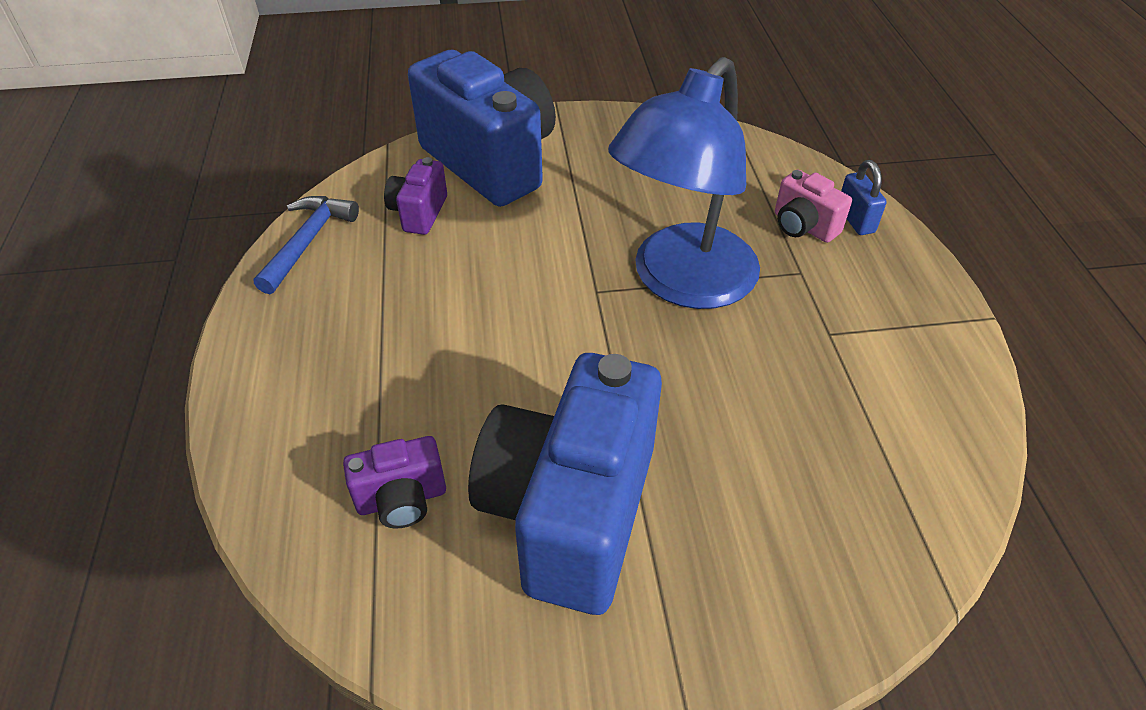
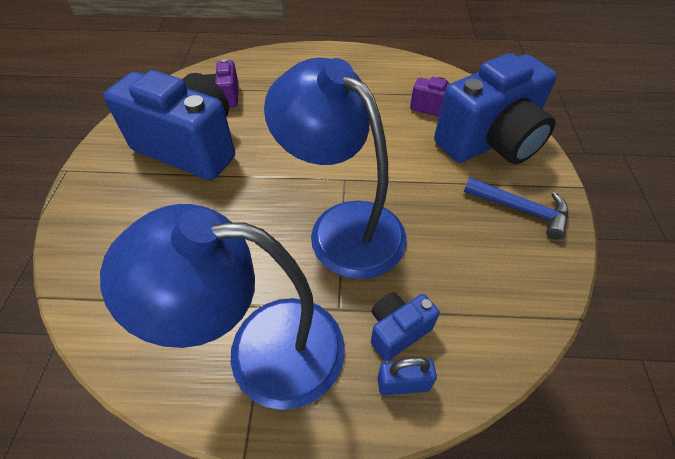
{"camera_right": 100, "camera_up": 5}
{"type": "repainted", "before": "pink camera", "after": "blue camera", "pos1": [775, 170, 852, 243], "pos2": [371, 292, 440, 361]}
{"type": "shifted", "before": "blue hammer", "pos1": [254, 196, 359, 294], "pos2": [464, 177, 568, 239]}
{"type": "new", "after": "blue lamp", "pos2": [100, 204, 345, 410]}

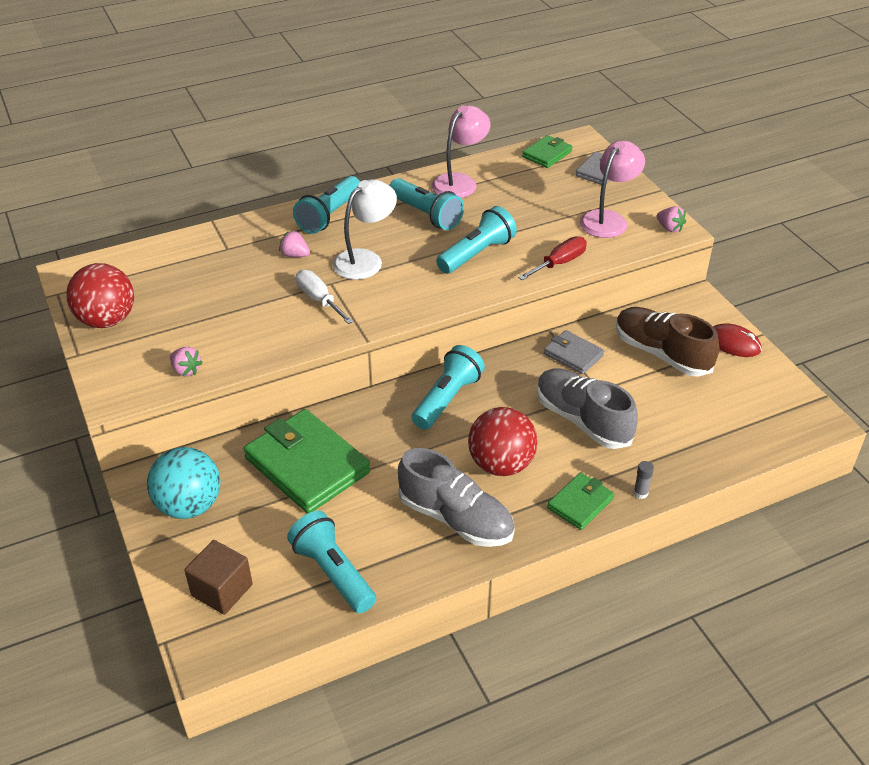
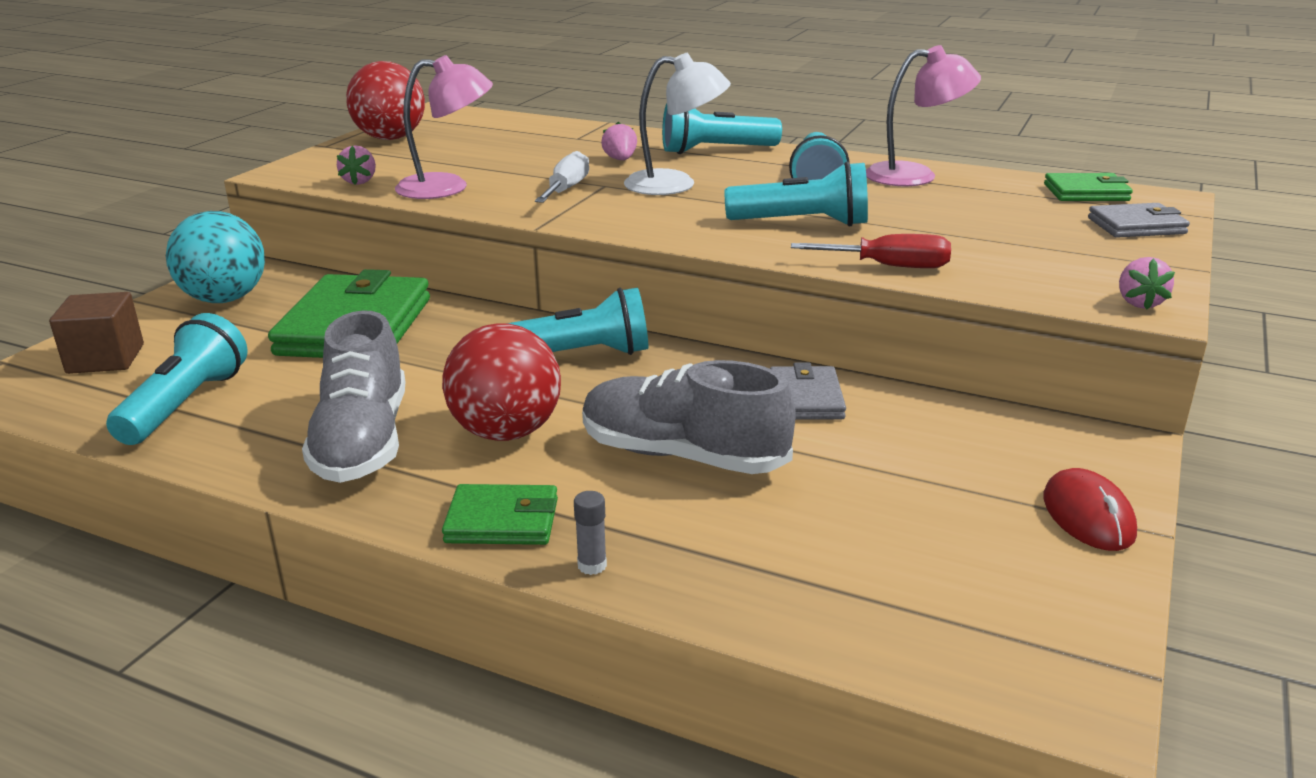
{"camera_right": 50, "camera_up": -15}
{"type": "shifted", "before": "pink lamp", "pos1": [580, 140, 645, 238], "pos2": [395, 55, 493, 199]}
{"type": "gone", "before": "brown shoe", "pos1": [616, 307, 719, 377]}
{"type": "rotated", "before": "grey shoe", "pos1": [537, 368, 638, 449], "pos2": [582, 360, 796, 474], "turn": -75}

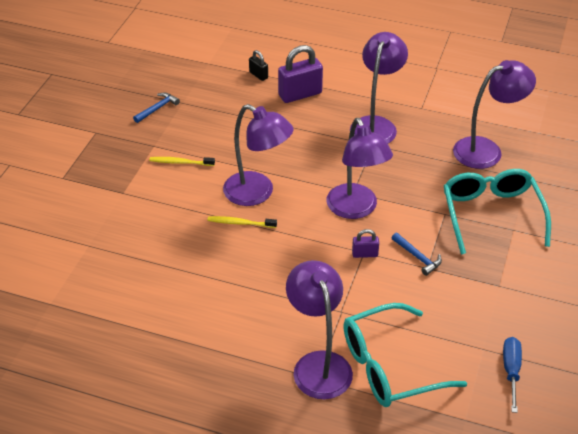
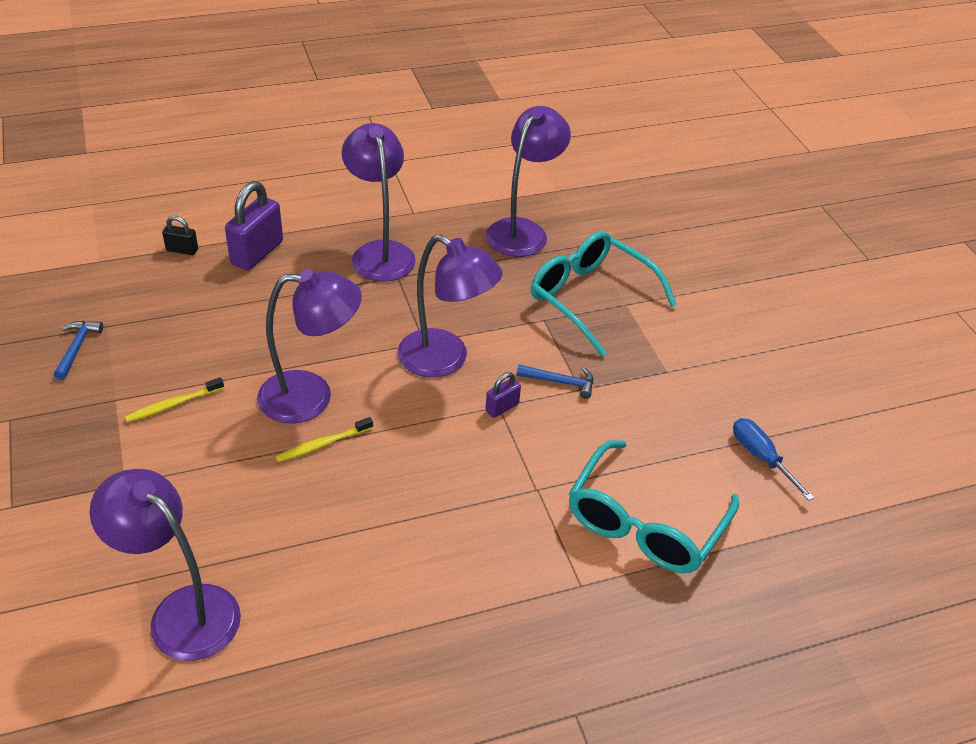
{"camera_right": -40, "camera_up": 0}
{"type": "shifted", "before": "purple lamp", "pos1": [286, 260, 353, 399], "pos2": [89, 469, 241, 661]}

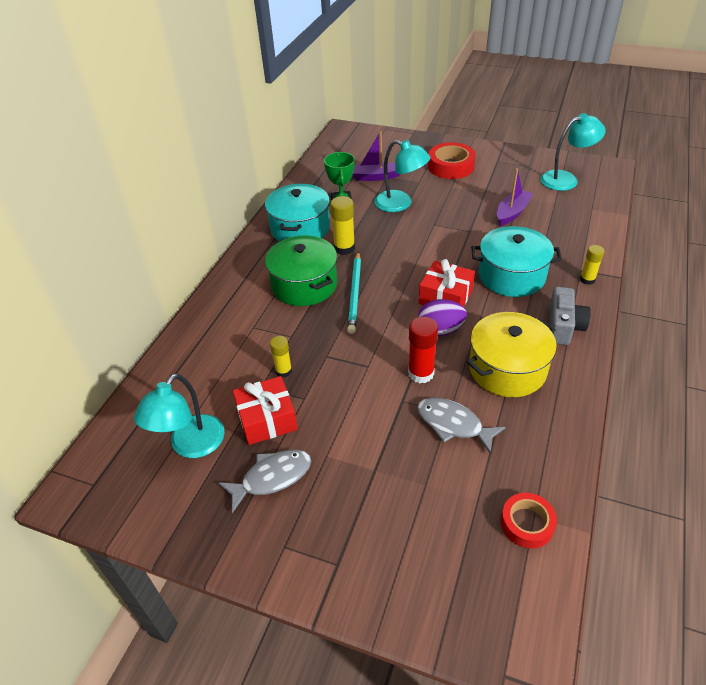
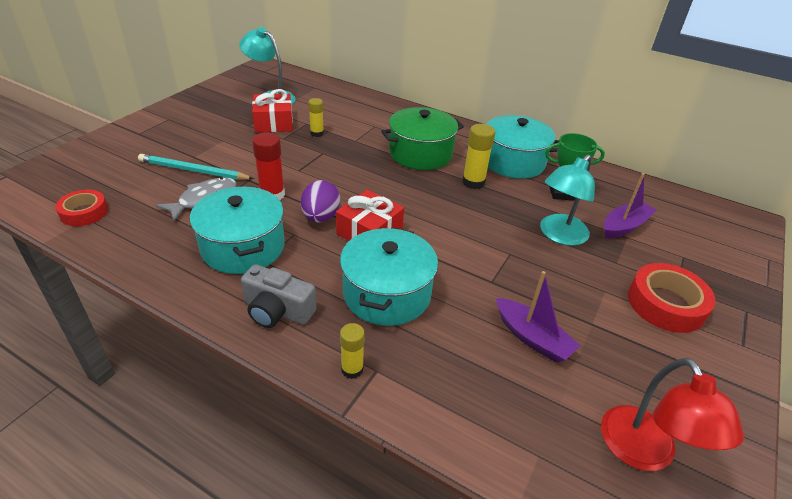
{"camera_right": 95, "camera_up": -5}
{"type": "repainted", "before": "turquoise lamp", "after": "red lamp", "pos1": [540, 113, 606, 191], "pos2": [601, 358, 744, 471]}
{"type": "rotated", "before": "purple boat", "pos1": [352, 131, 400, 181], "pos2": [604, 173, 656, 238], "turn": 45}
{"type": "shifted", "before": "turquoise pencil", "pos1": [347, 252, 361, 334], "pos2": [138, 154, 254, 180]}
{"type": "repainted", "before": "yellow pot", "after": "turquoise pot", "pos1": [467, 312, 557, 397], "pos2": [190, 187, 285, 274]}
{"type": "gone", "before": "grey fish", "pos1": [218, 450, 311, 513]}

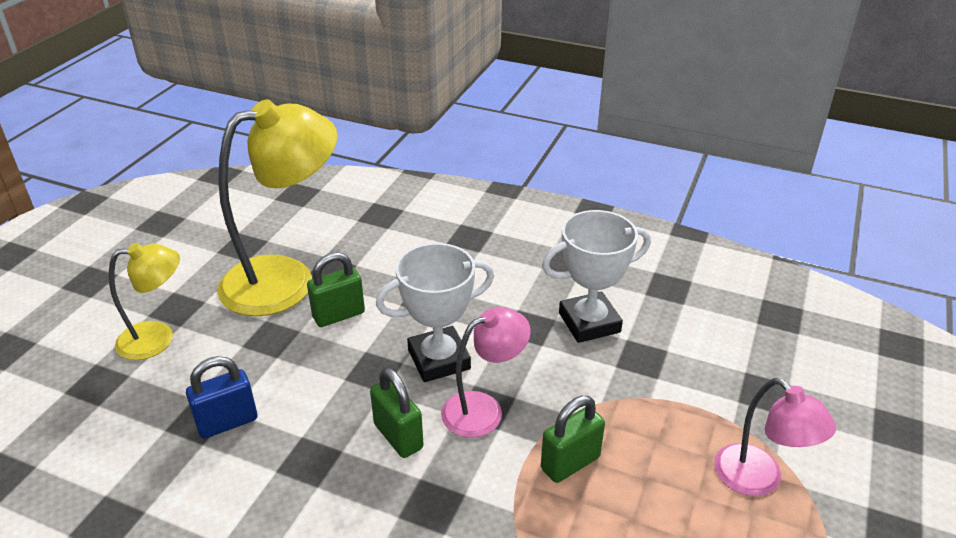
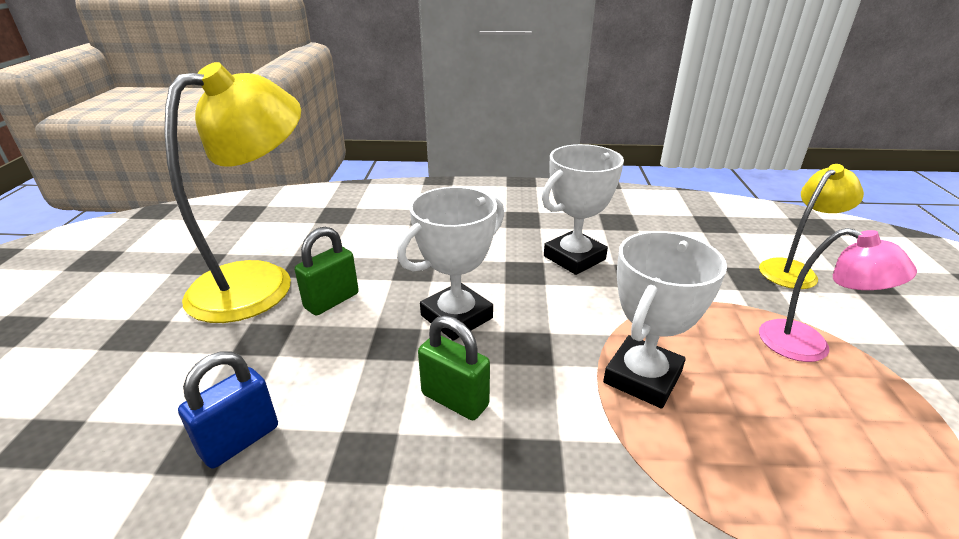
{"camera_right": -20, "camera_up": -5}
{"type": "shifted", "before": "yellow lamp", "pos1": [109, 243, 180, 360], "pos2": [759, 164, 864, 289]}
{"type": "gone", "before": "pink lamp", "pos1": [441, 307, 531, 438]}
{"type": "swapped", "before": "green padlock", "after": "white trophy", "pos1": [541, 396, 605, 483], "pos2": [603, 231, 727, 409]}

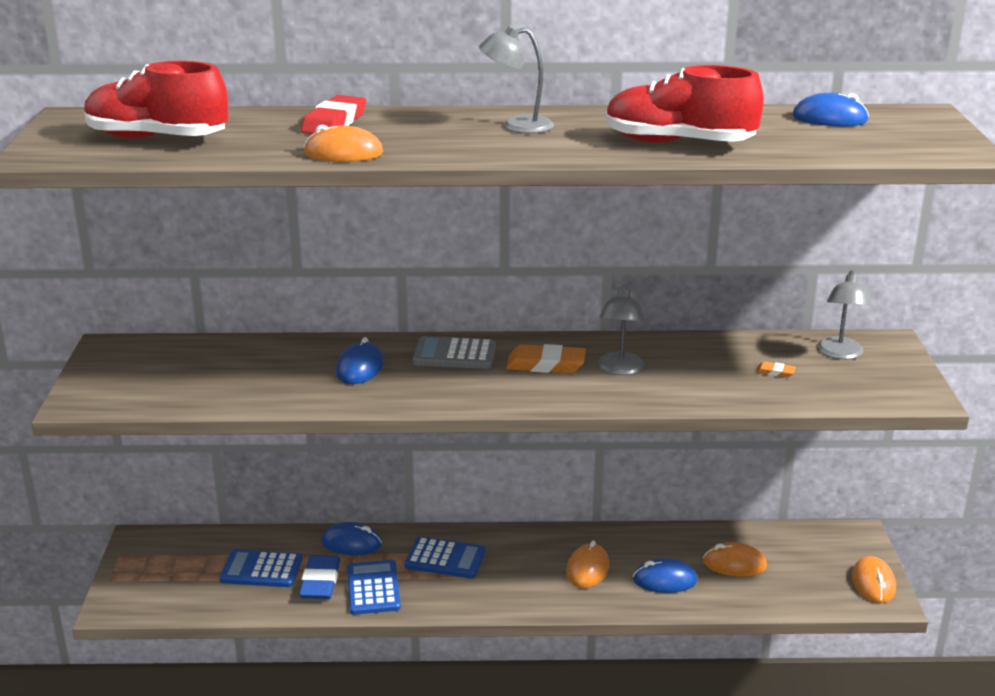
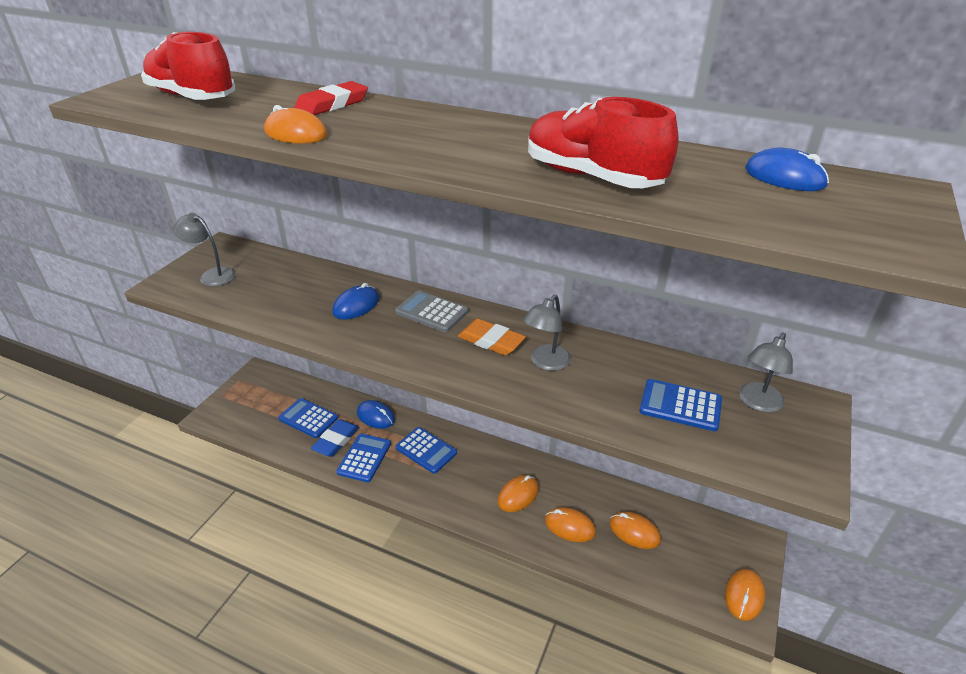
{"camera_right": 25, "camera_up": 10}
{"type": "shifted", "before": "grey lamp", "pos1": [479, 25, 554, 134], "pos2": [173, 213, 236, 286]}
{"type": "swapped", "before": "orange eraser", "after": "blue calculator", "pos1": [756, 362, 796, 378], "pos2": [639, 379, 722, 431]}
{"type": "repainted", "before": "blue mouse", "after": "orange mouse", "pos1": [633, 558, 697, 593], "pos2": [545, 507, 596, 542]}

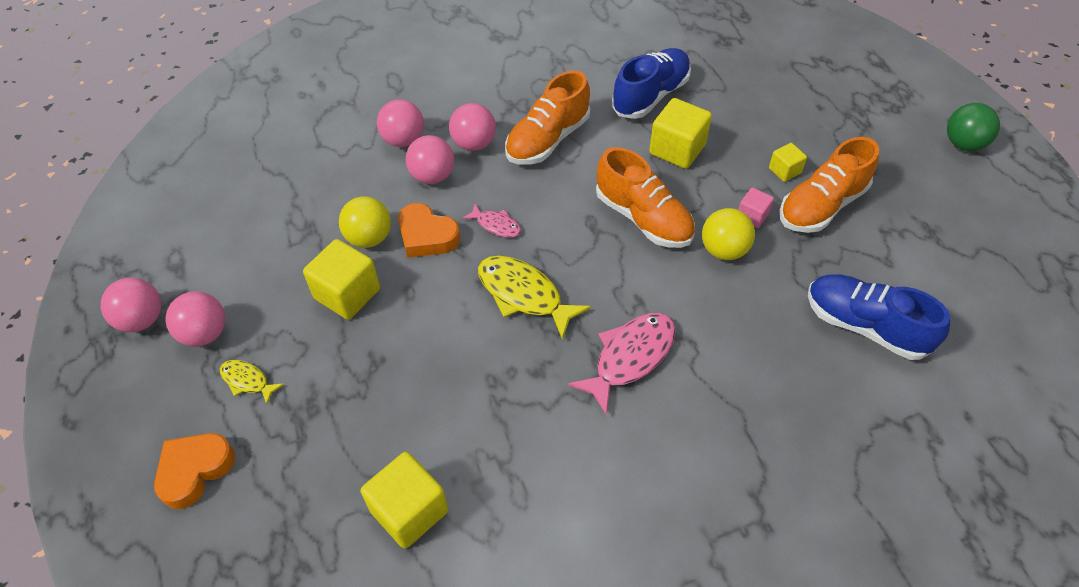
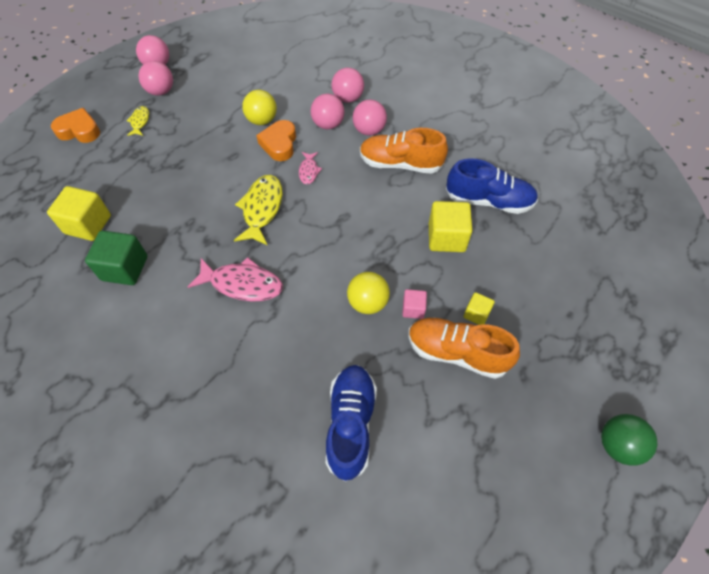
{"camera_right": 60, "camera_up": 5}
{"type": "gone", "before": "orange shoe", "pos1": [596, 147, 695, 248]}
{"type": "gone", "before": "yellow cube", "pos1": [303, 239, 380, 319]}
{"type": "new", "after": "green cube", "pos2": [85, 231, 147, 285]}

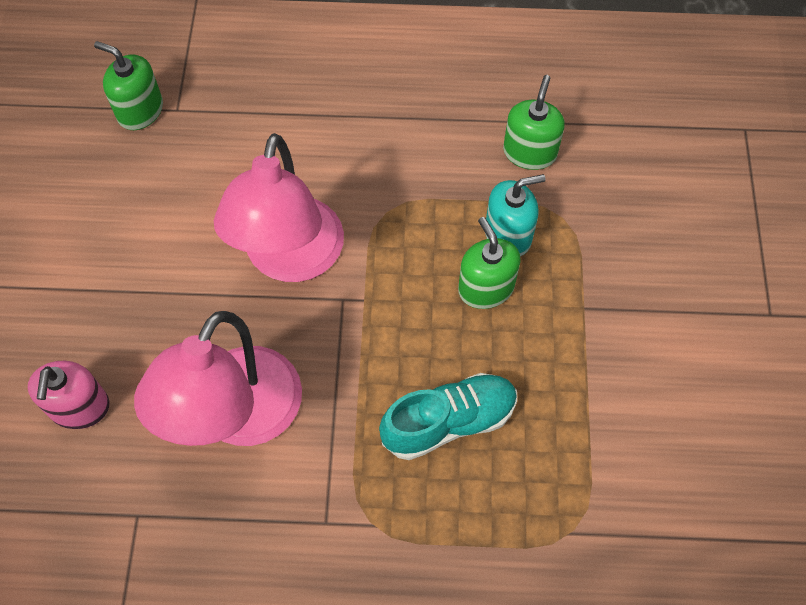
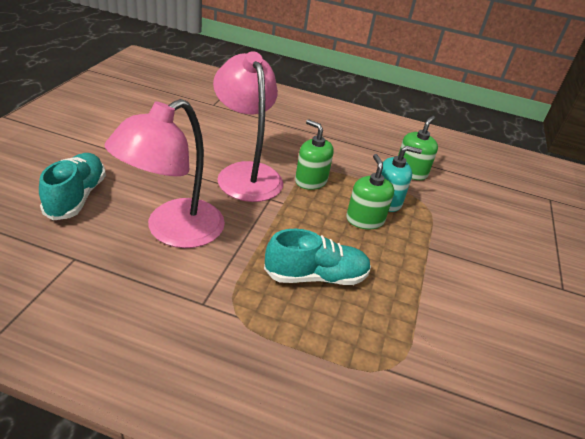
{"camera_right": 10, "camera_up": -25}
{"type": "shifted", "before": "green soap dispenser", "pos1": [94, 41, 163, 130], "pos2": [295, 119, 334, 190]}
{"type": "rotated", "before": "pink lamp", "pos1": [214, 133, 344, 282], "pos2": [213, 51, 283, 202], "turn": 135}
{"type": "swapped", "before": "pink soap dispenser", "after": "turquoise shoe", "pos1": [28, 361, 109, 429], "pos2": [39, 153, 106, 221]}

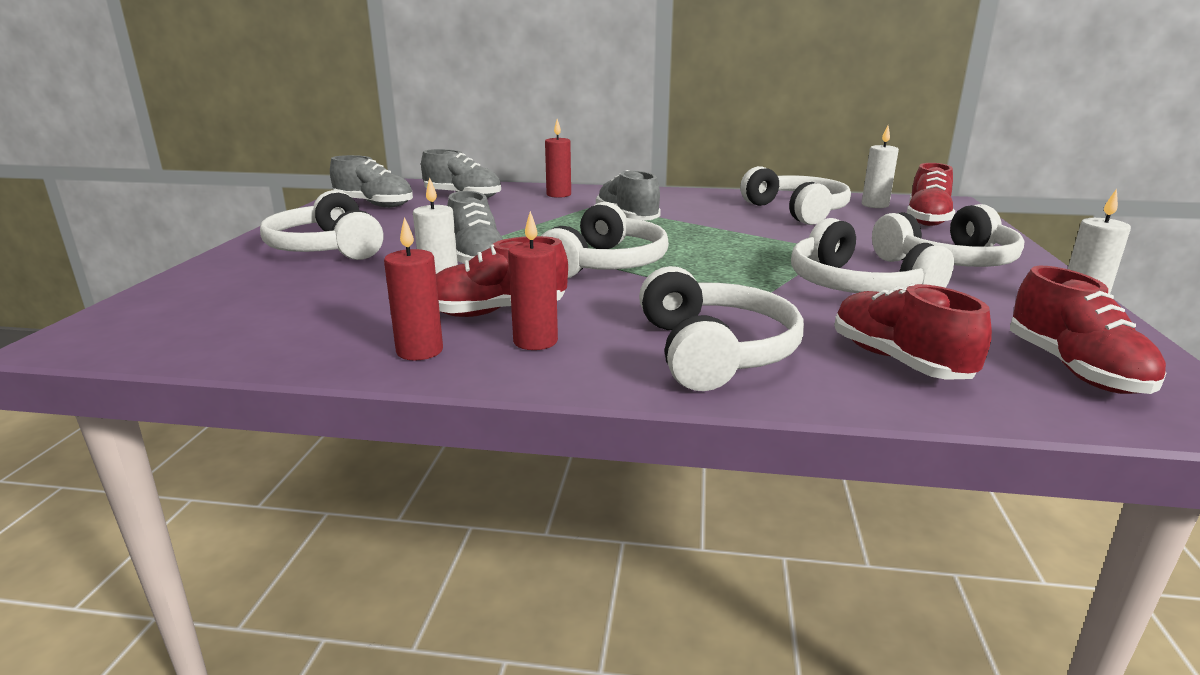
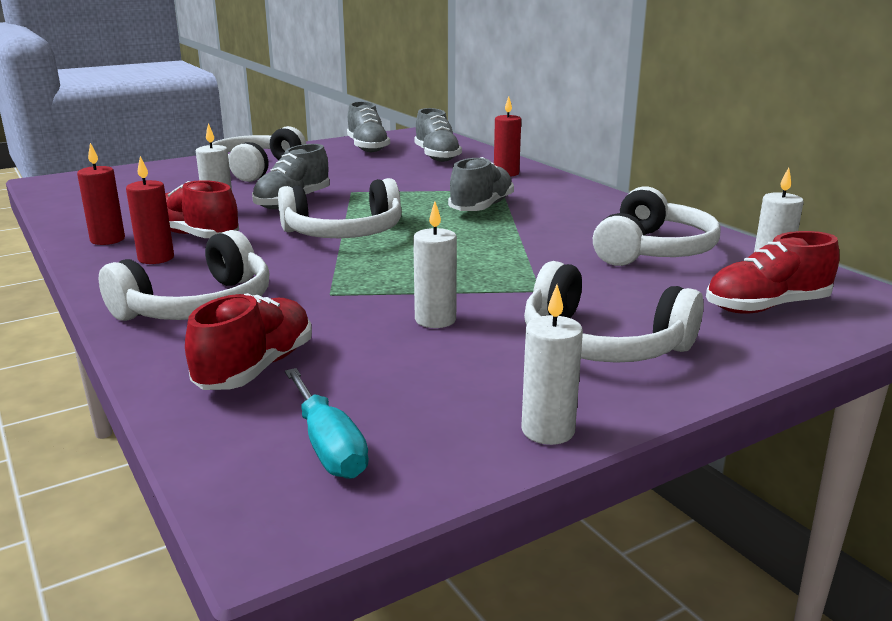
{"camera_right": 50, "camera_up": 0}
{"type": "swapped", "before": "white headphones", "after": "white candle", "pos1": [791, 218, 954, 293], "pos2": [413, 202, 457, 328]}
{"type": "swapped", "before": "red shoe", "after": "turquoise screwdriver", "pos1": [1010, 266, 1167, 394], "pos2": [285, 368, 369, 479]}

